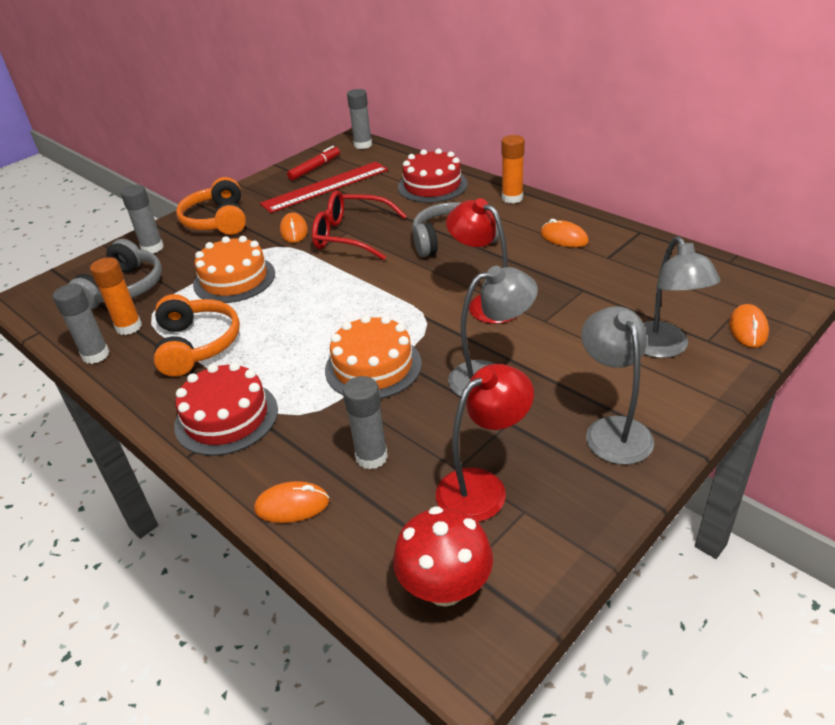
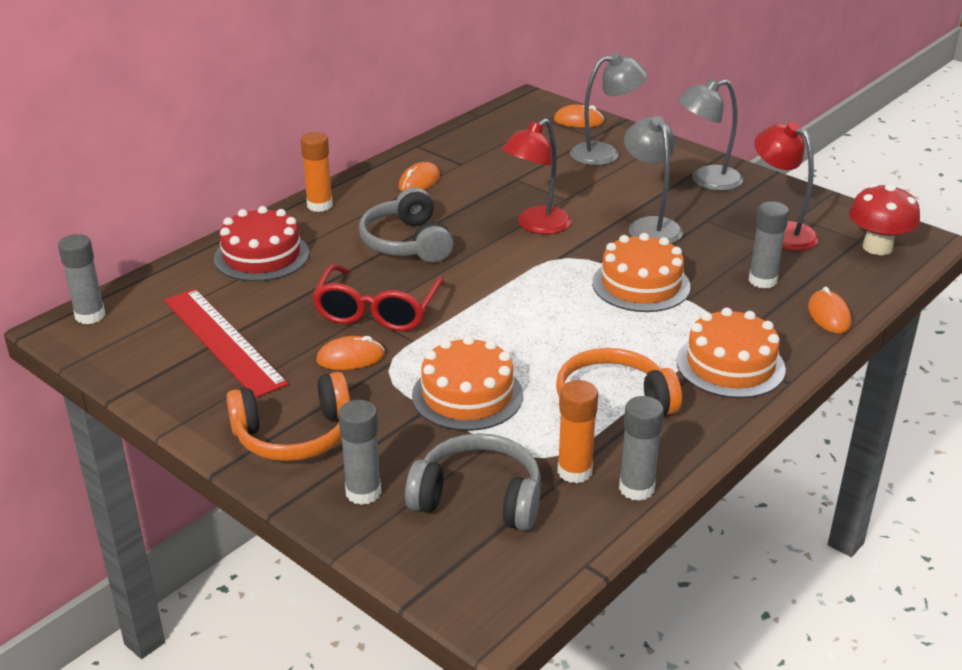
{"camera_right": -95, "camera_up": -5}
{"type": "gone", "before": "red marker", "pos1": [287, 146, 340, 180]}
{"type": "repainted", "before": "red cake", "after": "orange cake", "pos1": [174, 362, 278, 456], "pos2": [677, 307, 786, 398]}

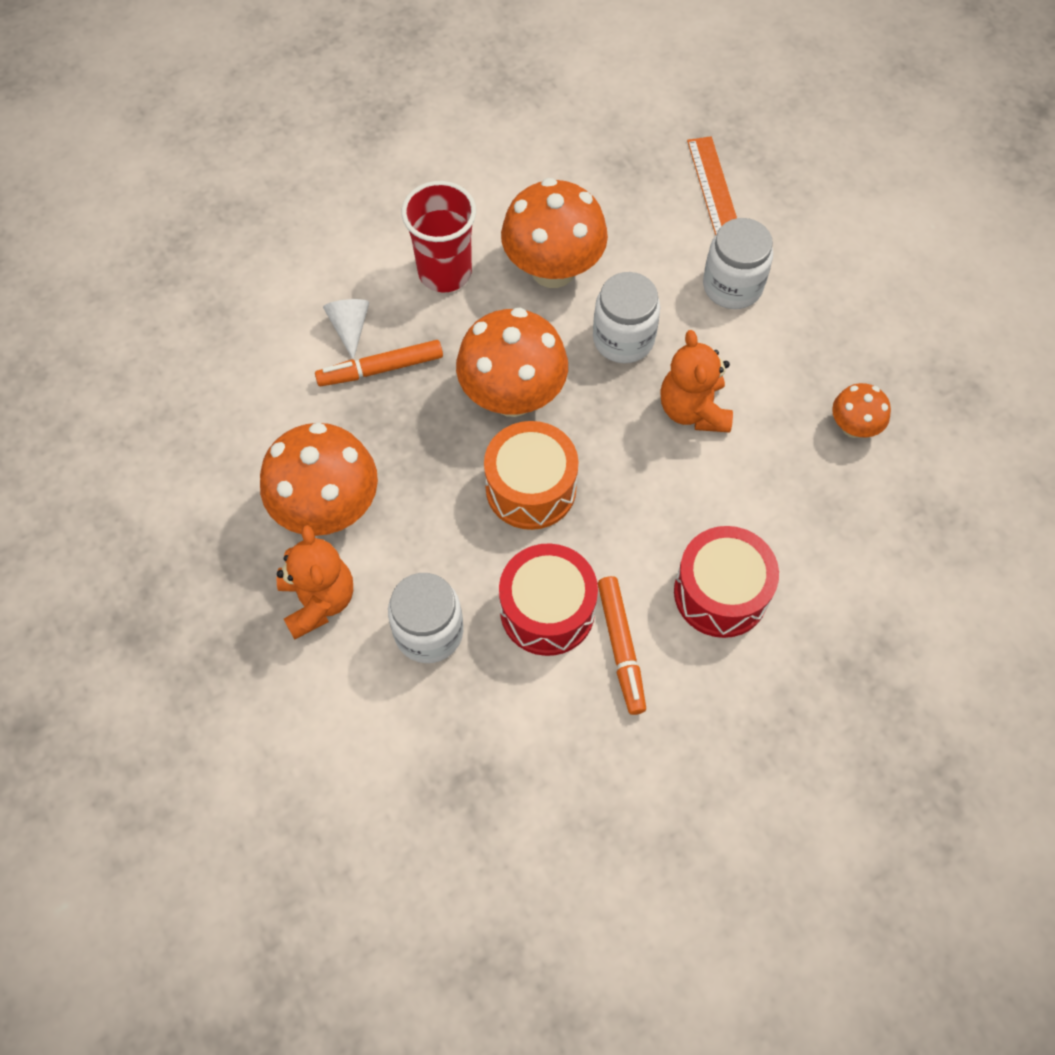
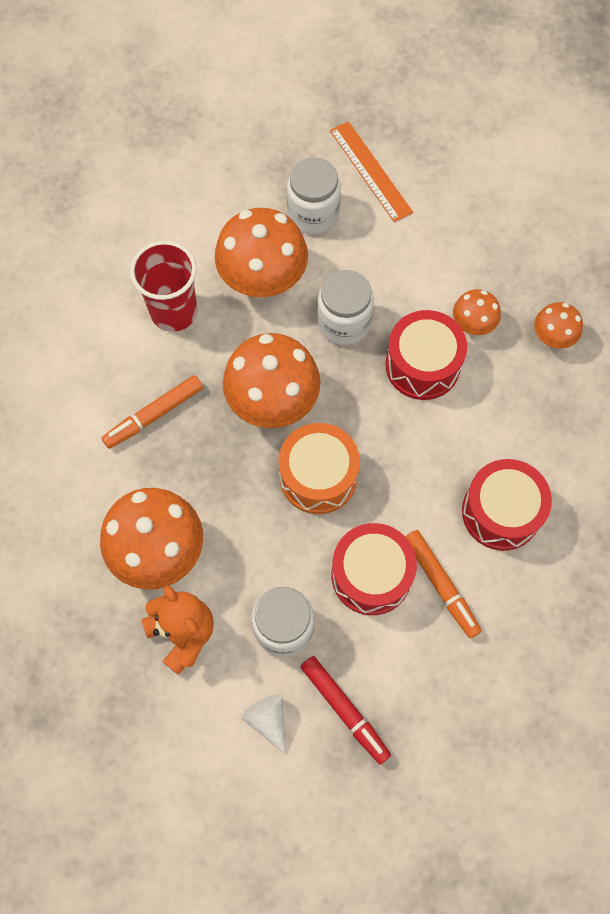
{"camera_right": -20, "camera_up": 5}
{"type": "shifted", "before": "white jar", "pos1": [703, 218, 773, 309], "pos2": [287, 157, 341, 234]}
{"type": "shifted", "before": "white cone", "pos1": [323, 299, 369, 360], "pos2": [241, 694, 286, 755]}
{"type": "swapped", "before": "orange teddy bear", "after": "red drum", "pos1": [660, 330, 733, 433], "pos2": [385, 310, 467, 400]}
{"type": "new", "after": "orange mushroom", "pos2": [453, 289, 501, 335]}
{"type": "new", "after": "red marker", "pos2": [301, 656, 391, 765]}

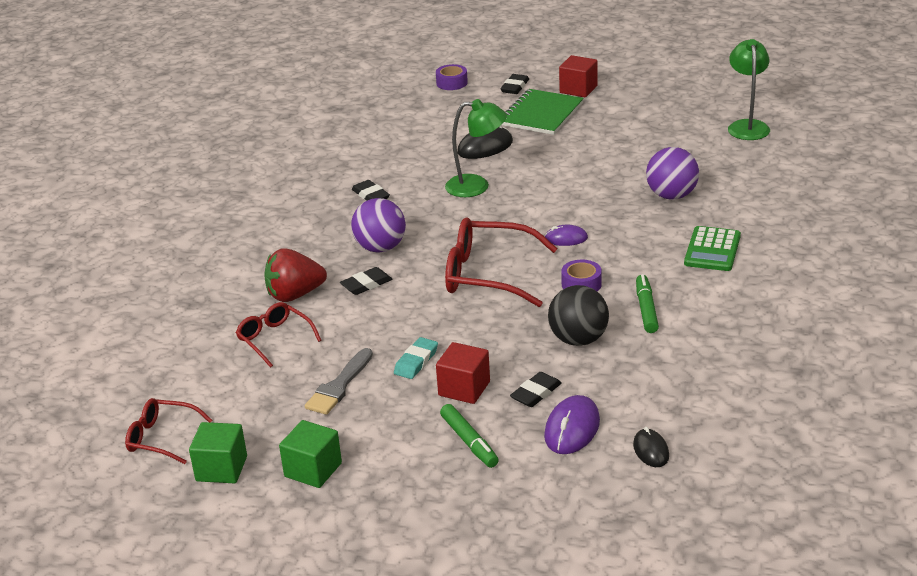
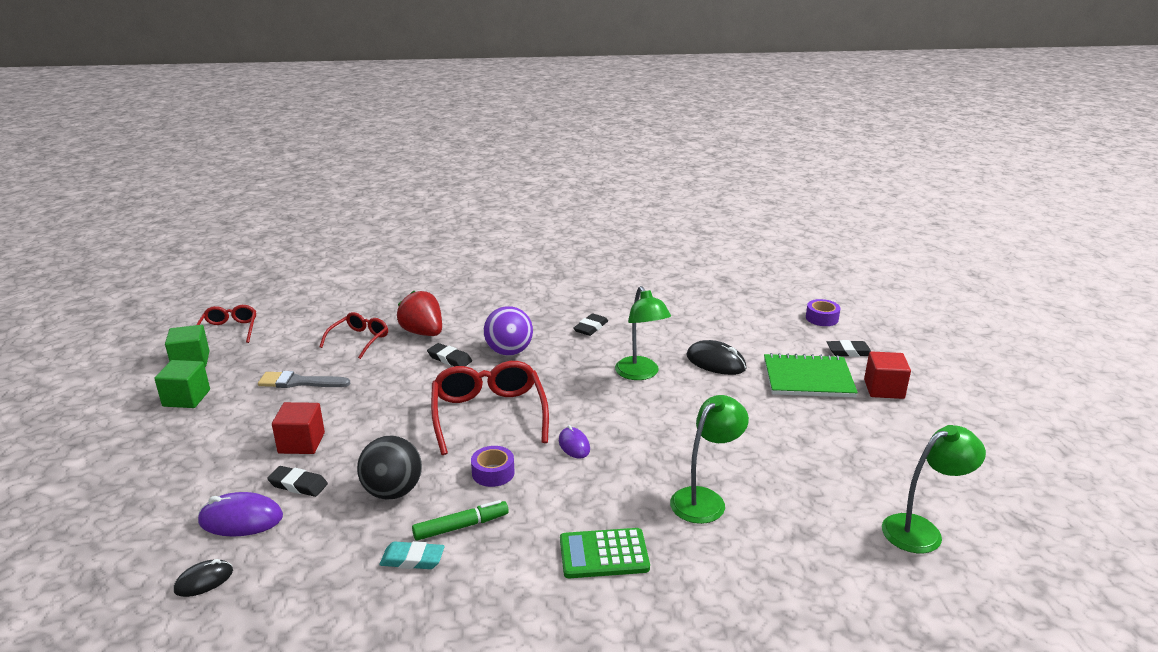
{"camera_right": 65, "camera_up": -5}
{"type": "swapped", "before": "purple ball", "after": "green lamp", "pos1": [646, 147, 699, 200], "pos2": [670, 395, 749, 524]}
{"type": "shifted", "before": "turquoise eraser", "pos1": [394, 337, 438, 379], "pos2": [380, 541, 445, 569]}
{"type": "gone", "before": "green marker", "pos1": [440, 404, 499, 468]}

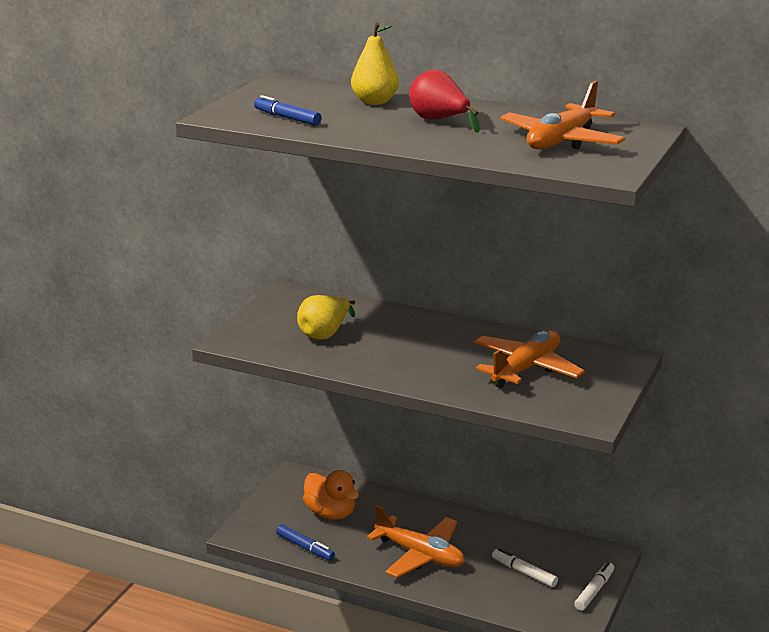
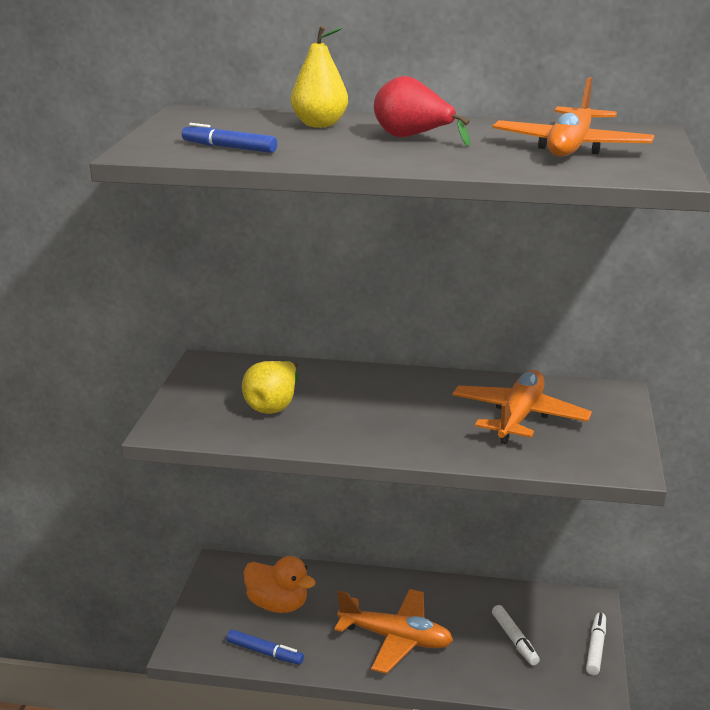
{"camera_right": -15, "camera_up": 0}
{"type": "rotated", "before": "white marker", "pos1": [492, 548, 558, 587], "pos2": [492, 605, 540, 666], "turn": -135}

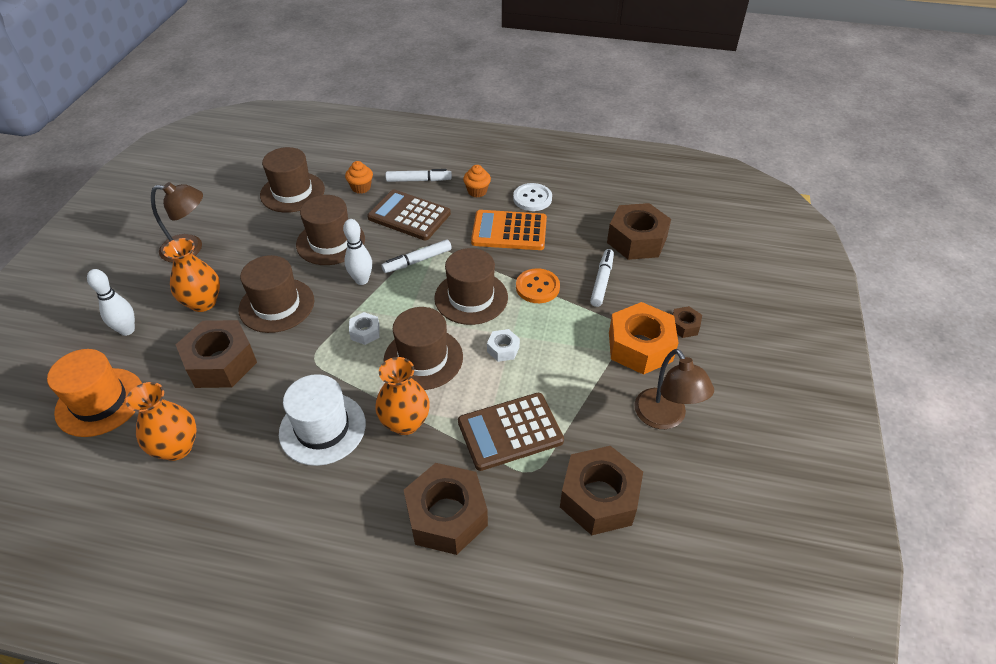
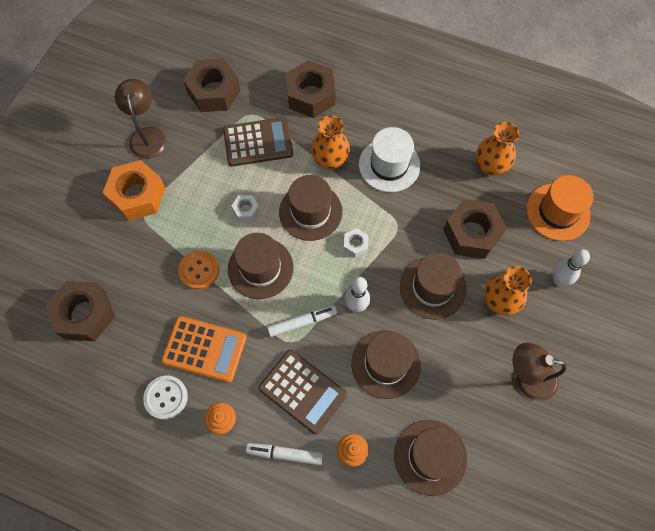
{"camera_right": -170, "camera_up": 20}
{"type": "gone", "before": "white marker", "pos1": [590, 249, 614, 307]}
{"type": "gone", "before": "brown nut", "pos1": [673, 306, 702, 338]}

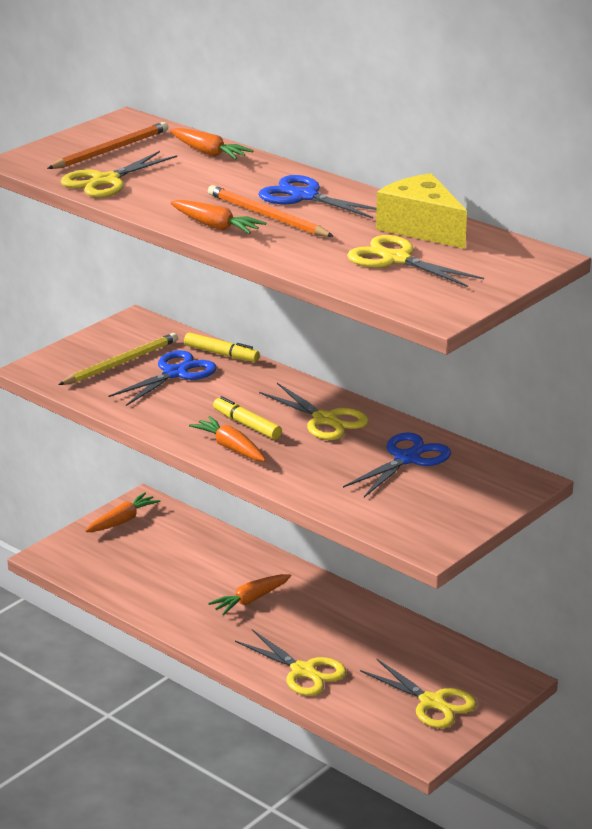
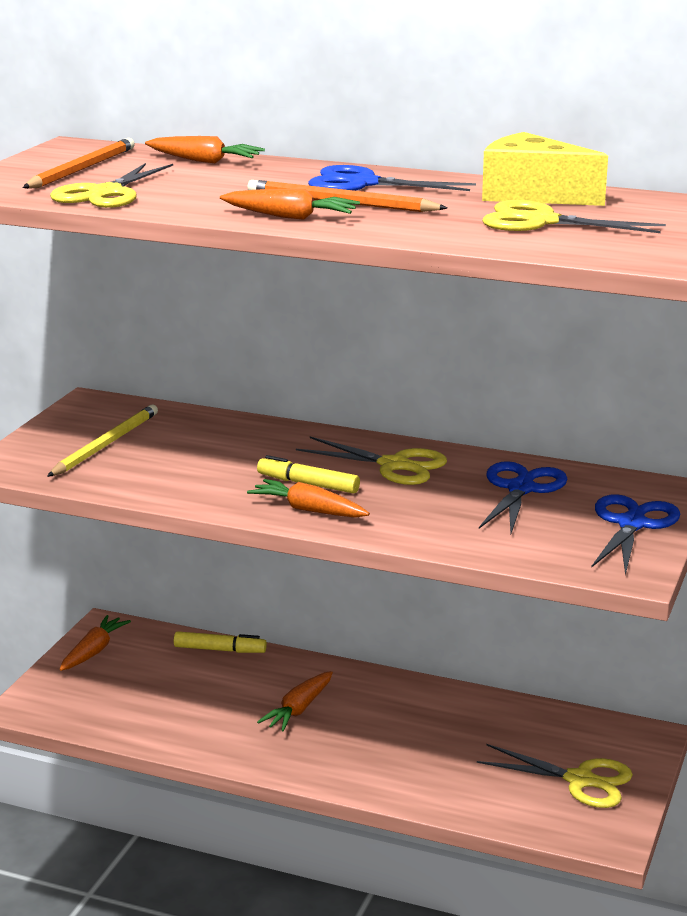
{"camera_right": -20, "camera_up": -5}
{"type": "shifted", "before": "yellow marker", "pos1": [184, 332, 260, 362], "pos2": [174, 631, 267, 653]}
{"type": "shifted", "before": "blue scissors", "pos1": [108, 350, 217, 406], "pos2": [591, 494, 680, 575]}
{"type": "gone", "before": "yellow scissors", "pos1": [235, 629, 347, 696]}

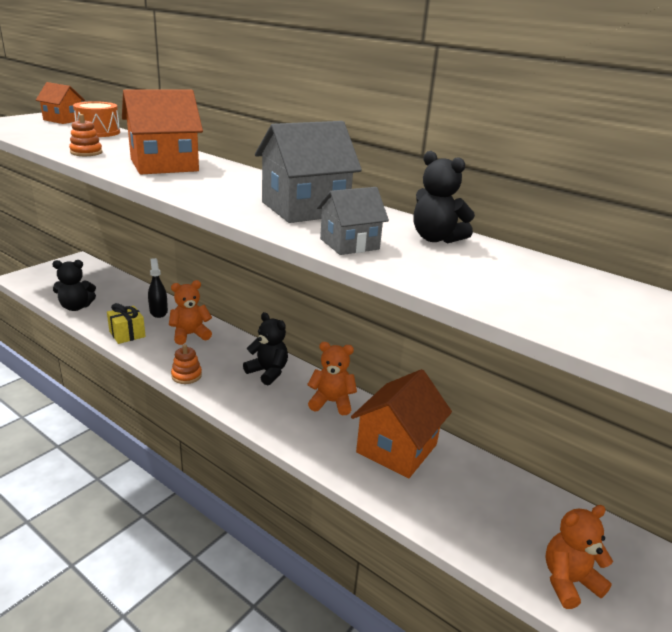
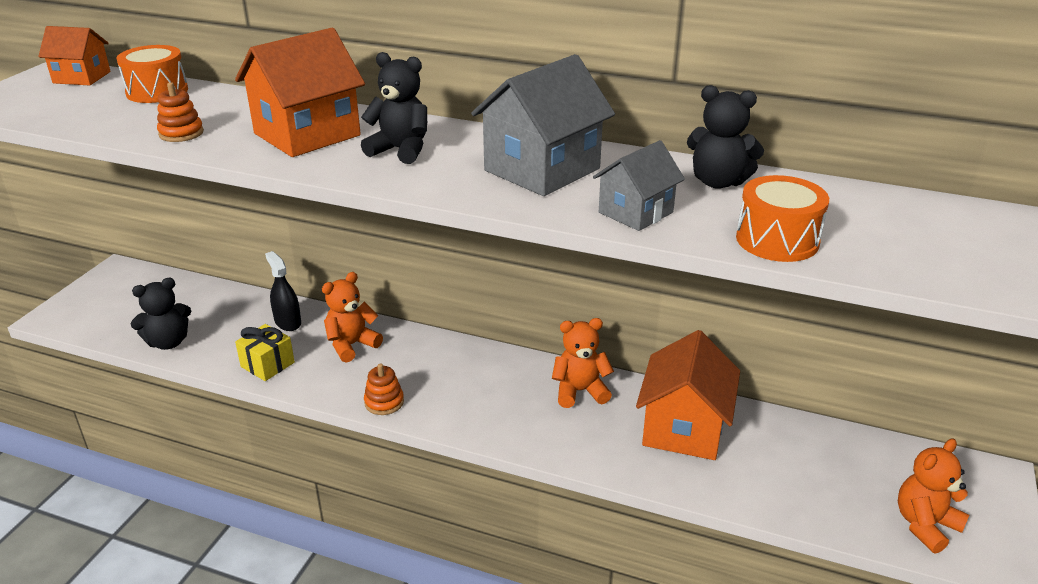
{"camera_right": -15, "camera_up": 5}
{"type": "shifted", "before": "black teddy bear", "pos1": [243, 312, 288, 385], "pos2": [361, 52, 427, 164]}
{"type": "new", "after": "orange drum", "pos2": [736, 175, 829, 262]}

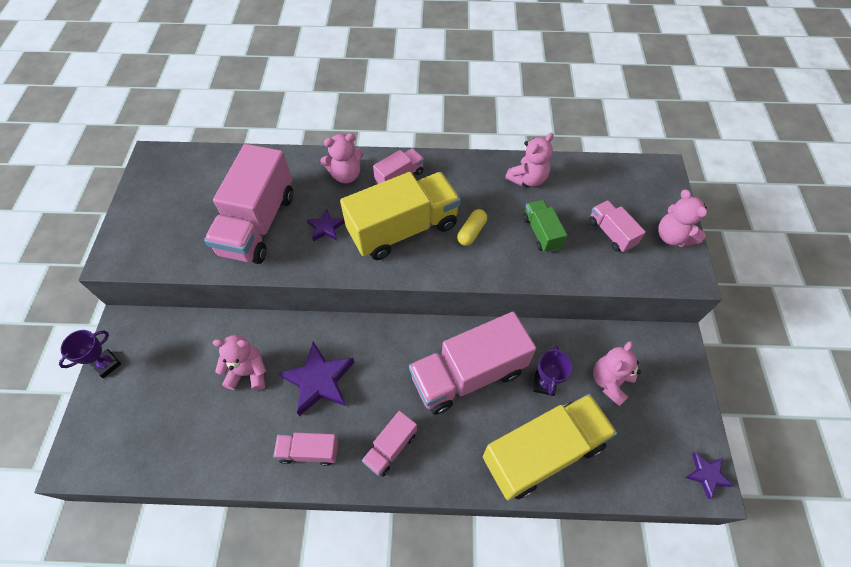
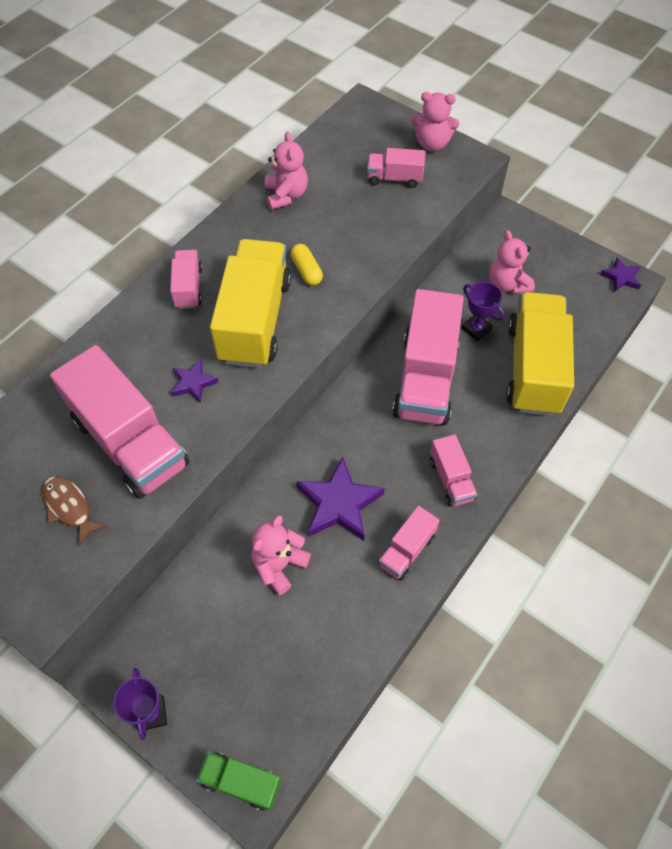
{"camera_right": -55, "camera_up": 0}
{"type": "gone", "before": "pink teddy bear", "pos1": [320, 133, 364, 183]}
{"type": "shifted", "before": "green truck", "pos1": [523, 200, 567, 253], "pos2": [196, 751, 281, 811]}
{"type": "new", "after": "brown fish", "pos2": [43, 476, 107, 546]}

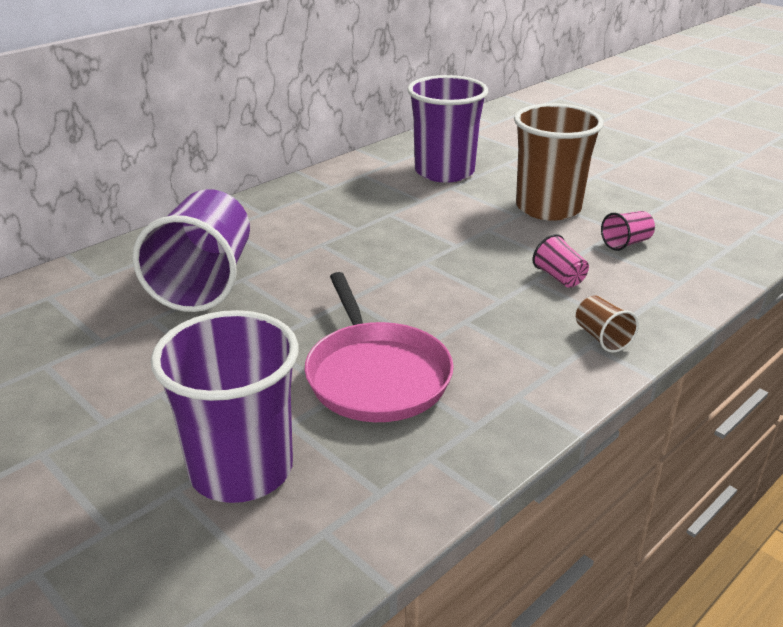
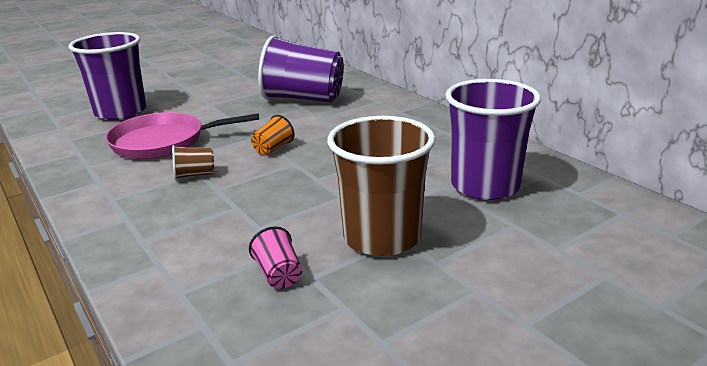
{"camera_right": 100, "camera_up": -5}
{"type": "gone", "before": "pink cup", "pos1": [532, 234, 589, 288]}
{"type": "shifted", "before": "brown cup", "pos1": [576, 296, 639, 353], "pos2": [172, 145, 214, 180]}
{"type": "new", "after": "orange cup", "pos2": [251, 115, 295, 155]}

